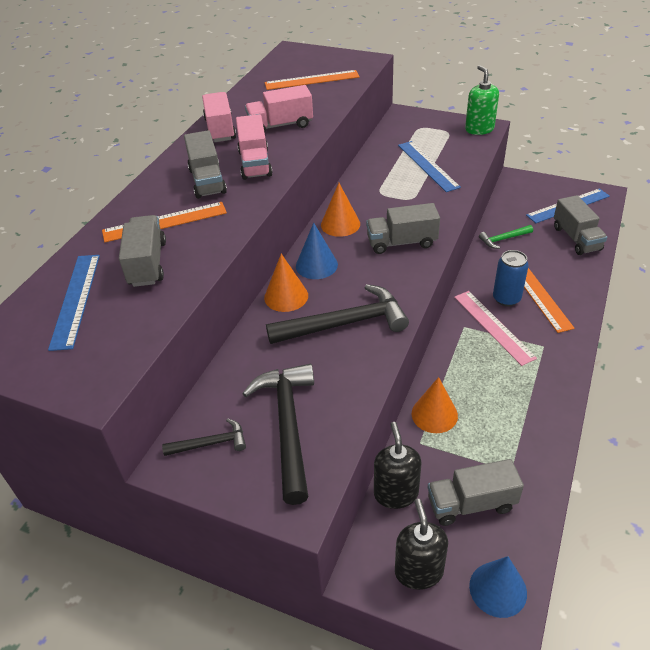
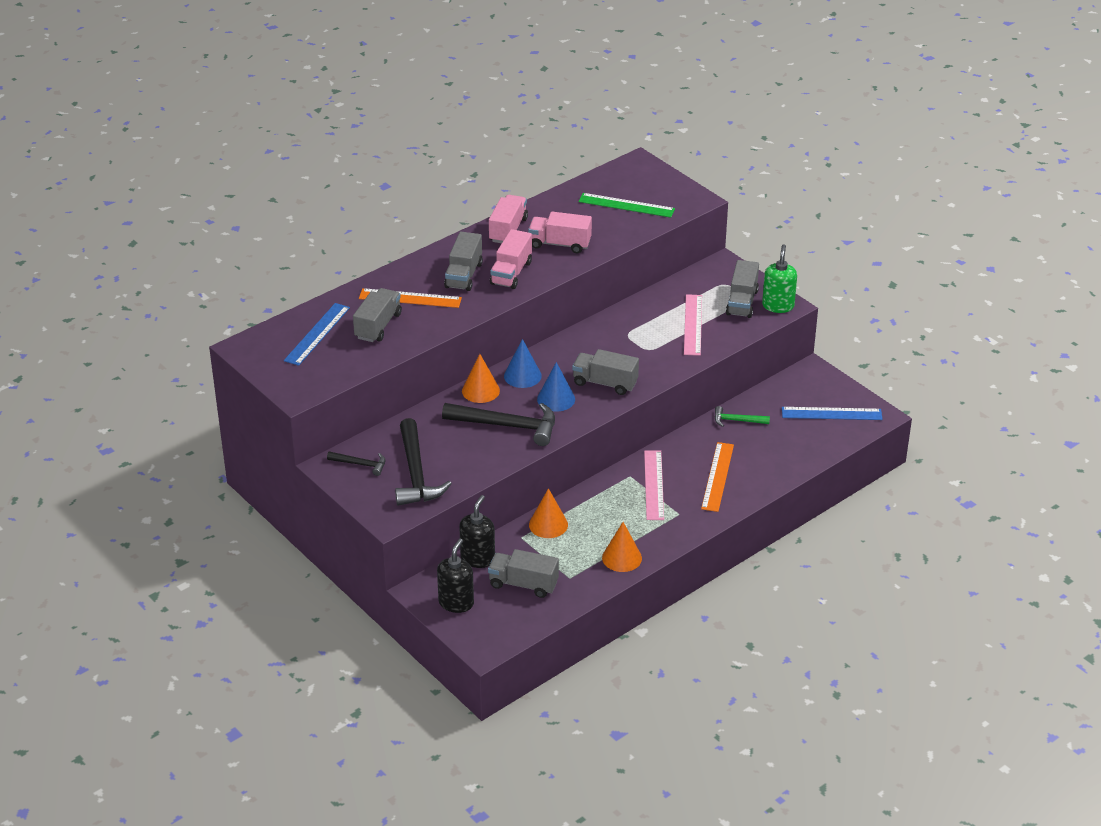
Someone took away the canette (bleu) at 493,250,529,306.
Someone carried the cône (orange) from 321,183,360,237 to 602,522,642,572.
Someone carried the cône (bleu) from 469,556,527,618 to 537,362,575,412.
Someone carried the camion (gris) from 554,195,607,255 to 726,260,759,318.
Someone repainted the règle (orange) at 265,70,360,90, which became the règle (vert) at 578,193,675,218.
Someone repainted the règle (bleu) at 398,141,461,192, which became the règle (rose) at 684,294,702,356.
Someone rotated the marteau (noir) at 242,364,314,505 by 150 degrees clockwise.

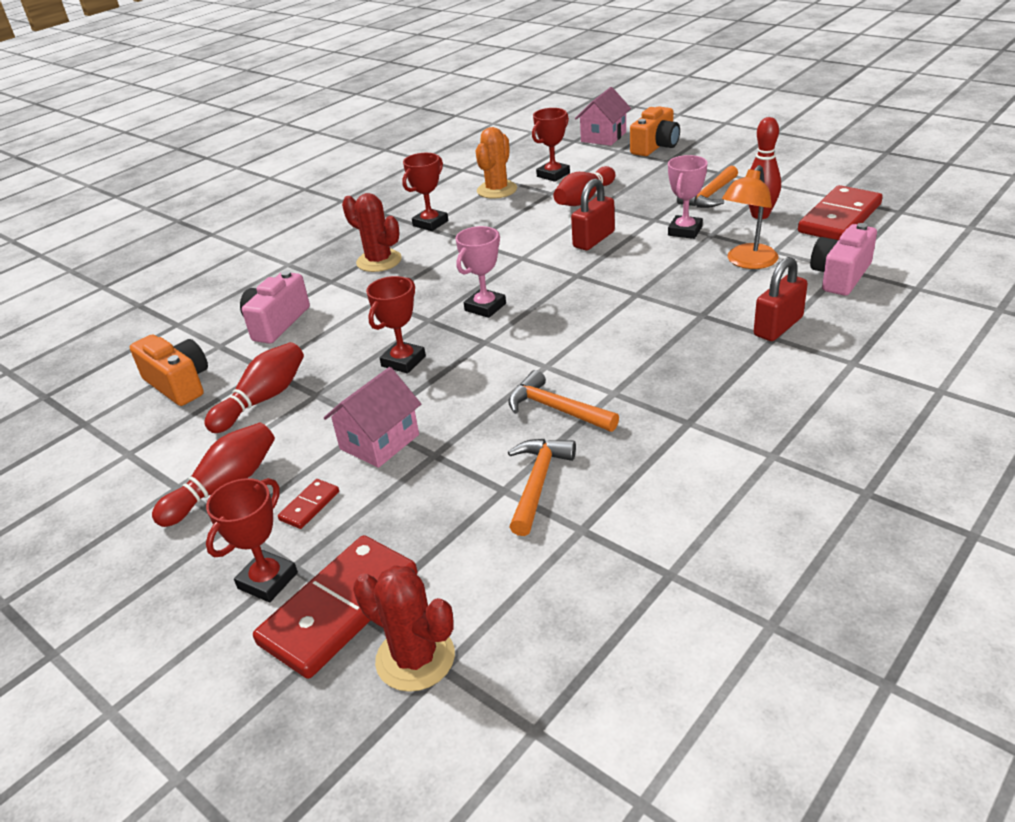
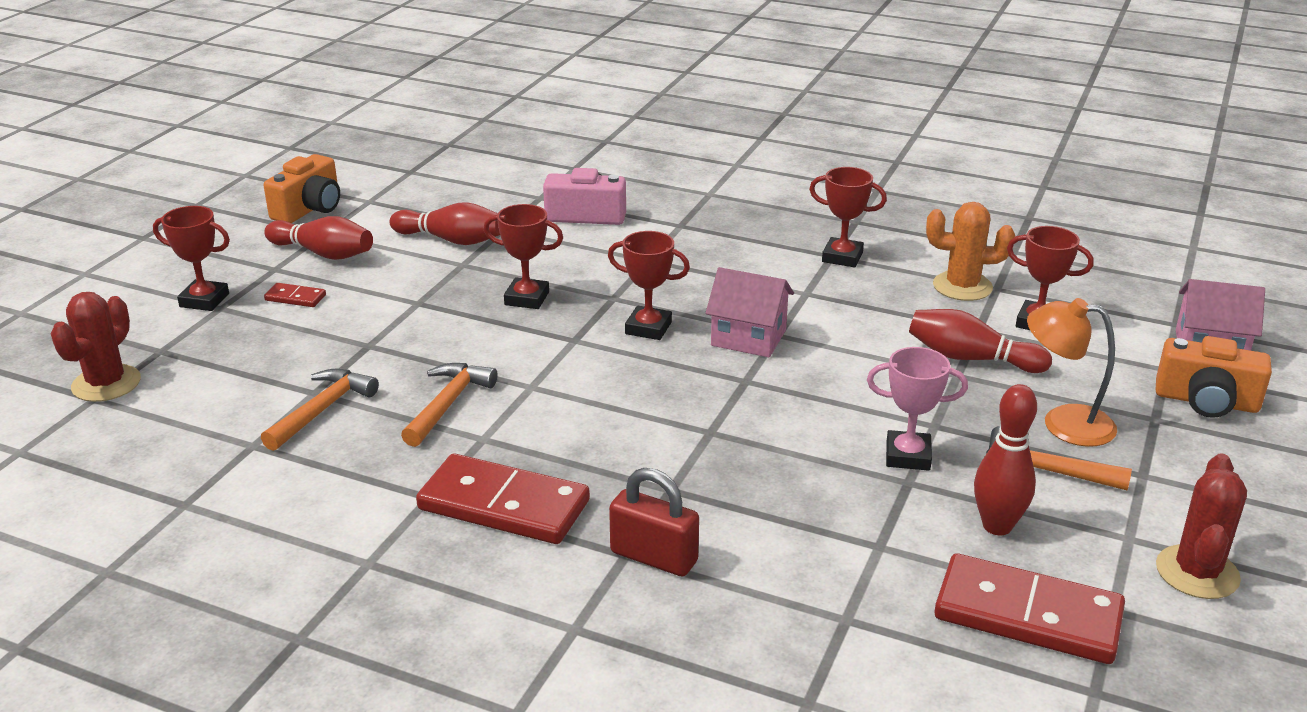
Someone took away the cadenas (rouge) at 571,179,615,250.
Someone took away the appareil photo (rose) at 810,223,877,296.
Someone carried the appareil photo (orange) from 130,334,208,406 to 264,154,340,223.
Someone carried the domino (rouge) from 253,535,417,679 to 416,453,590,544.
Someone carried the maison (rose) from 324,367,421,468 to 705,267,794,357.
Someone carried the cactus (rouge) from 342,193,402,272 to 1156,453,1247,599.
Someone carried the lampe (orange) from 722,165,778,269 to 1027,298,1117,447.
Someone repainted the trophée (rose) at 455,226,506,318, which became the trophée (rouge) at 608,231,690,340.
Someone rotated the marteau (orange) at 508,439,576,536 by 60 degrees counterclockwise.

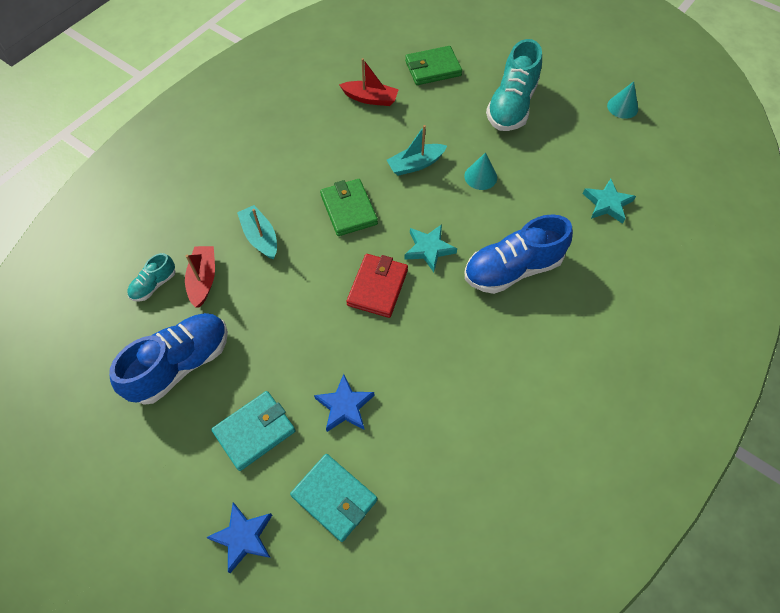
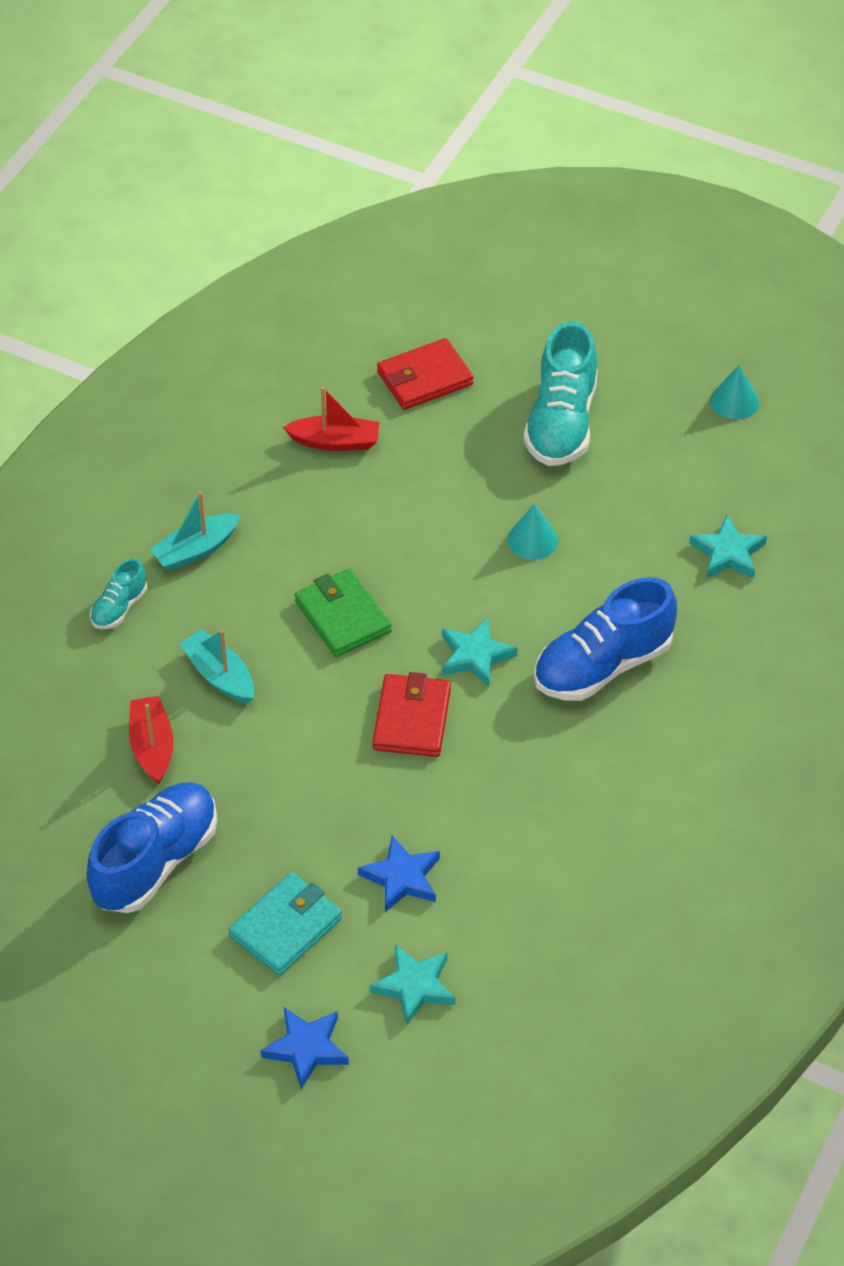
Someone carried the chaussure (turquoise) from 127,253,176,302 to 90,558,147,629.
Someone carried the bateau (turquoise) from 387,125,447,176 to 149,491,241,571.
Someone swapped the portefeuille (turquoise) at 290,454,377,542 for the étoile (turquoise) at 370,945,455,1025.
Someone repainted the portefeuille (vert) at 405,46,462,85, which became the portefeuille (rouge) at 377,338,474,410.

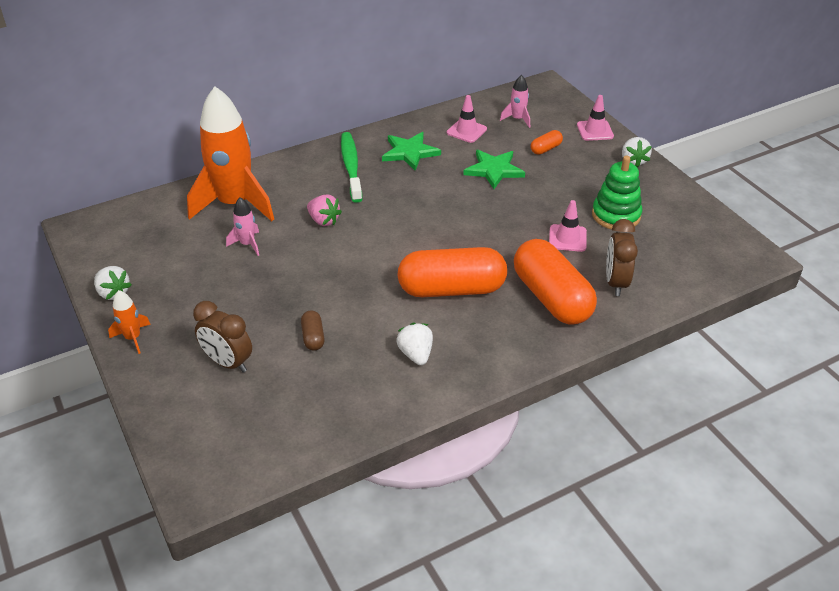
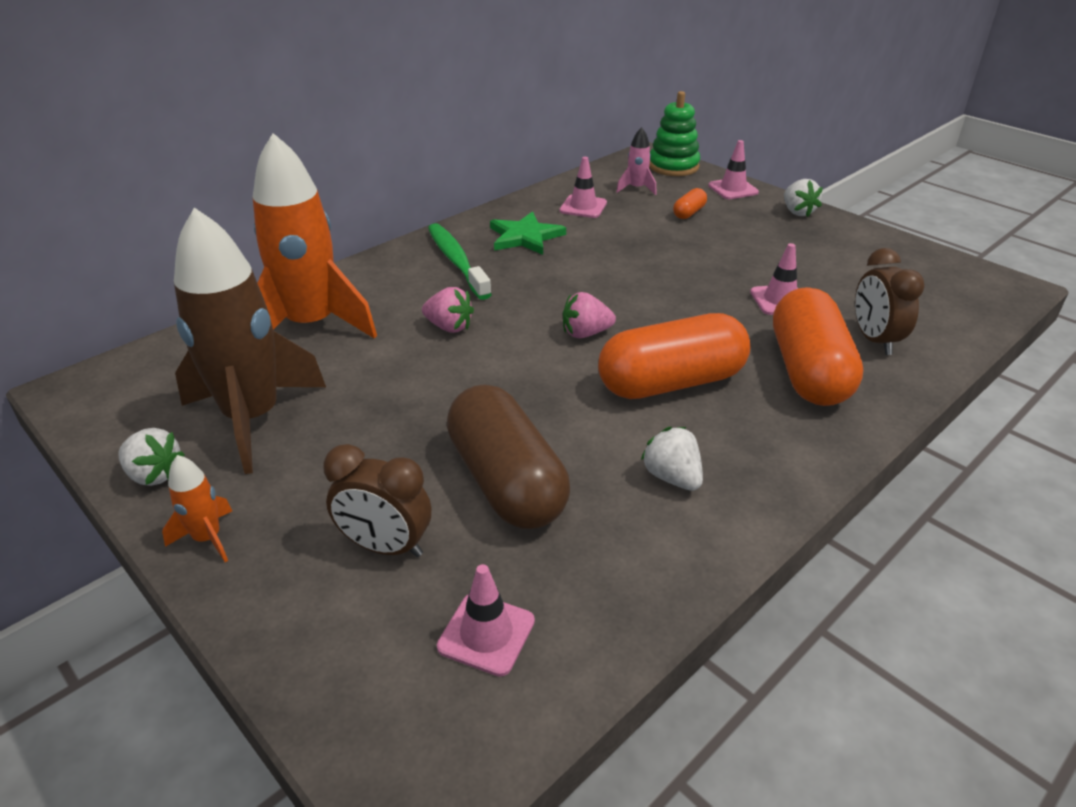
Someone took away the fusée (rose) at 226,197,259,256.
Someone took away the étoile (vert) at 463,150,525,189.
Someone put down the fusée (marron) at 174,207,326,474.
Someone put down the cône de chantier (rose) at 437,564,535,677.
Someone put down the fraise (rose) at 563,292,616,338.
Someone carried the jouet à empiler (vert) from 592,156,642,229 to 649,91,700,176.
Someone rotated the gélule (orange) at 514,239,597,325 by 45 degrees clockwise.
Someone scaled the gélule (marron) at 301,310,324,351 by 2.37.

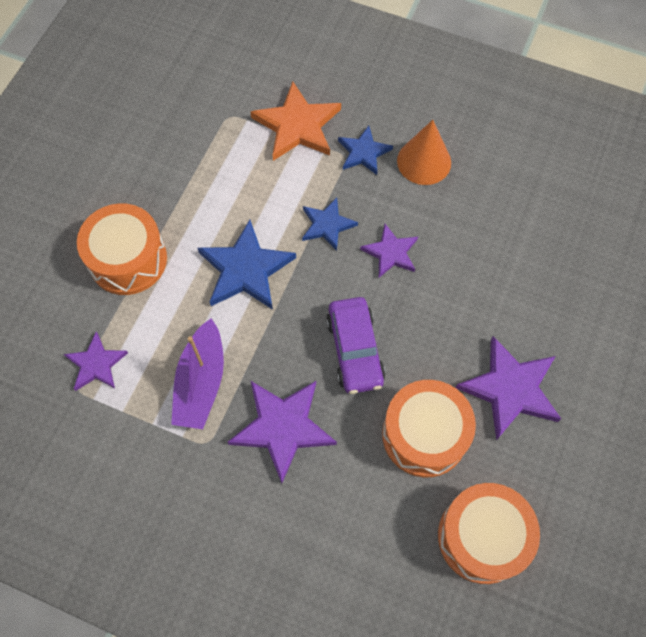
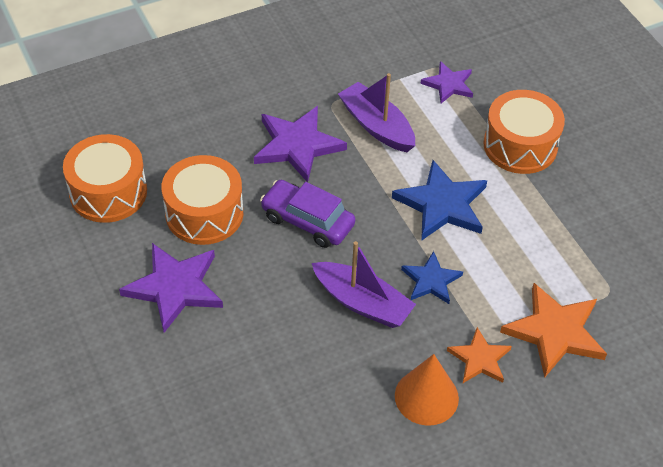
Someone swapped the étoile (violet) at 360,224,418,278 for the bateau (violet) at 311,241,416,328.
Someone repainted the étoile (bleu) at 338,126,393,175, which became the étoile (orange) at 447,327,512,383.

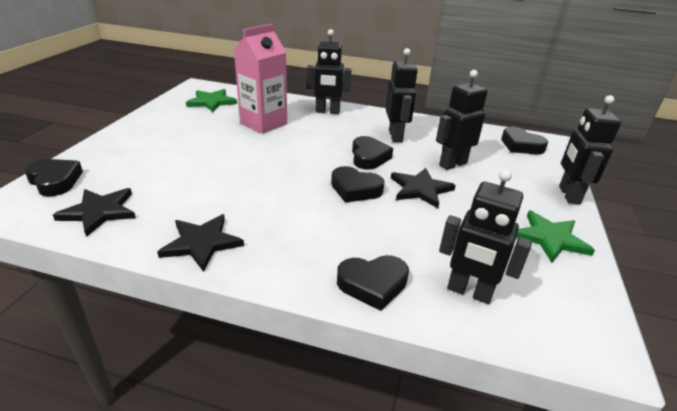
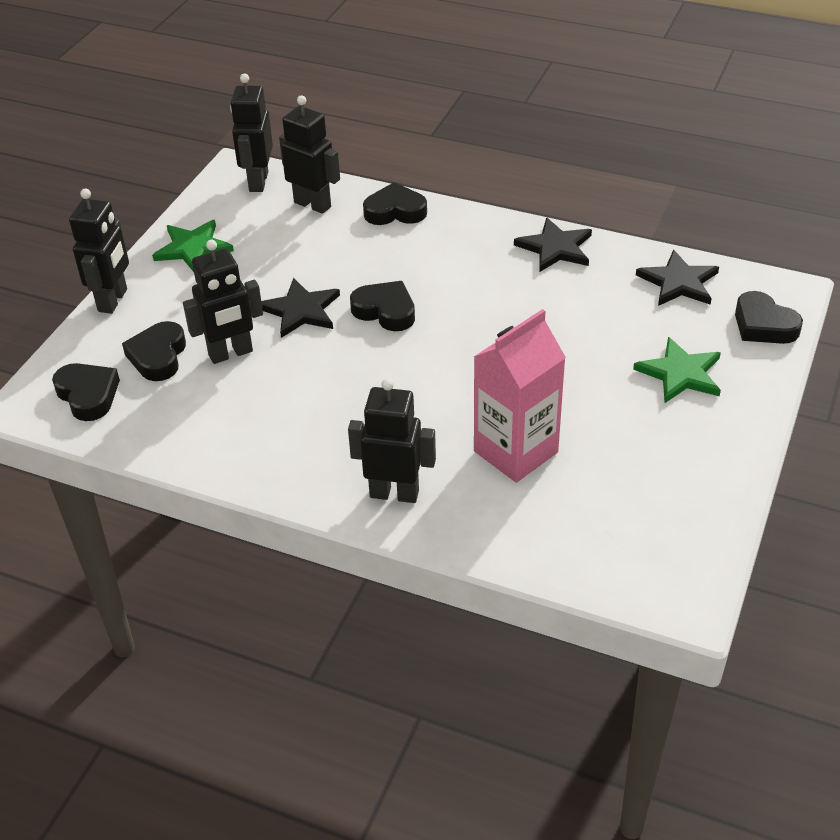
Someone carried the étoile (vert) from 186,89,237,112 to 633,337,721,403.
Someone carried the cœur (noir) from 352,136,393,170 to 122,321,186,381.
Someone carried the robot (noir) from 386,48,418,142 to 230,74,273,192.

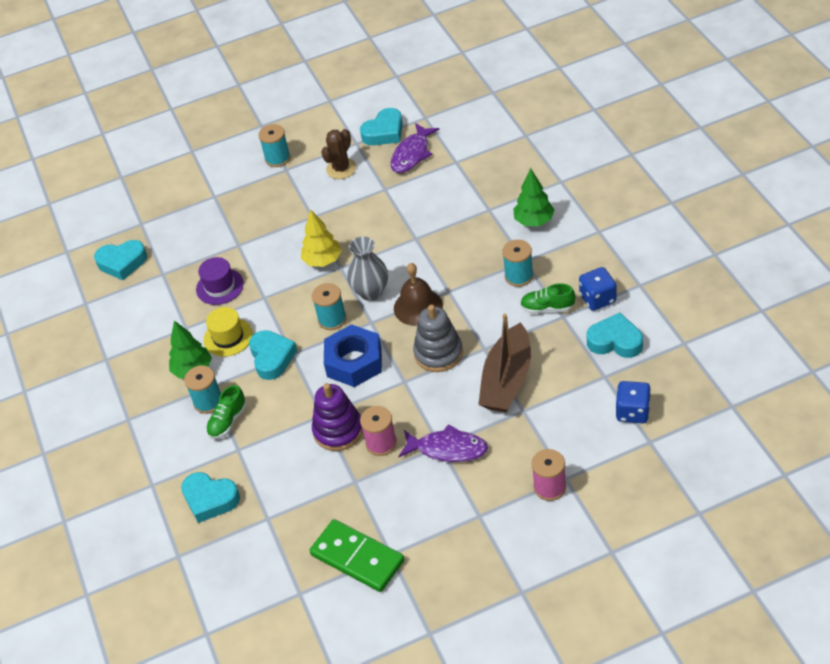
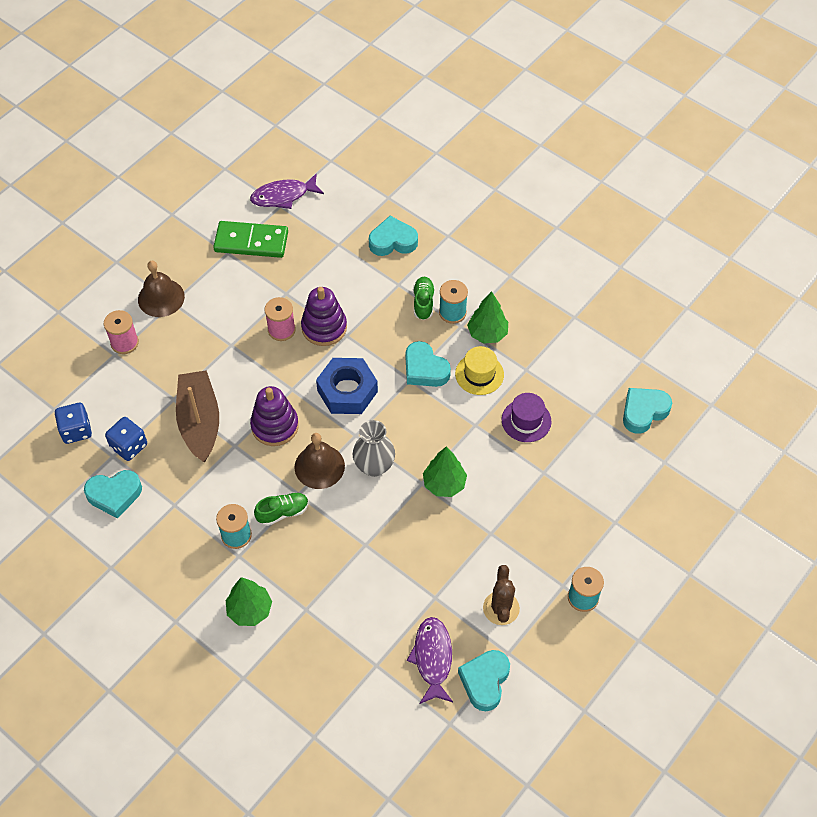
Someone took away the bobine (turquoise) at 312,283,347,330.
Someone put down the cloche (marron) at 138,261,185,317.
Someone carried the poisson (violet) from 398,424,488,462 to 250,174,324,209.
Someone carried the chaussure (vert) from 520,283,575,313 to 254,492,308,526.
Someone carried the dé (bleu) from 579,267,617,311 to 105,417,147,461.
Someone repainted the arbre (jaune) at 301,209,342,267, which became the arbre (vert) at 423,446,467,497.
Someone repainted the jouet à empiler (gris) at 413,305,463,372, which became the jouet à empiler (violet) at 250,386,299,446.

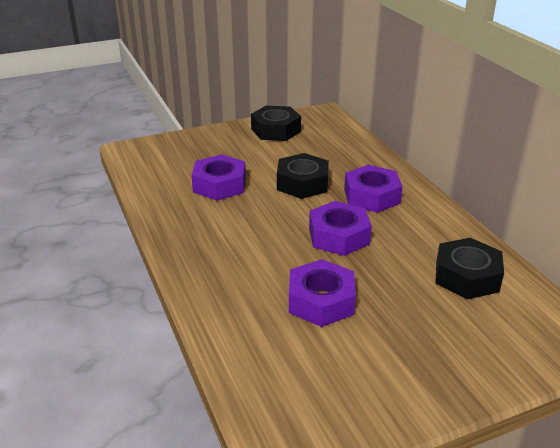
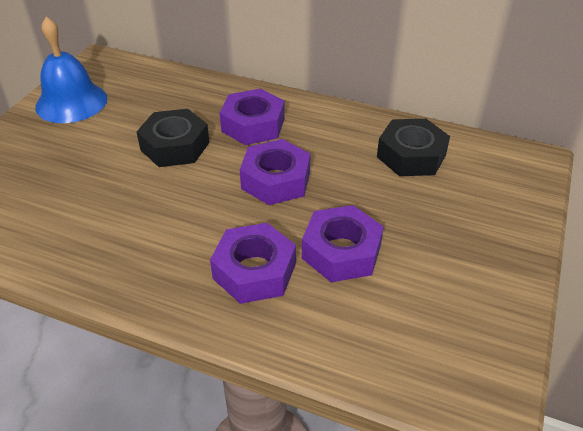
Someone carried the écrou (violet) from 191,154,246,201 to 210,223,296,304.
Someone swapped the écrou (noir) at 251,105,301,141 for the cloche (bleu) at 35,17,107,123.

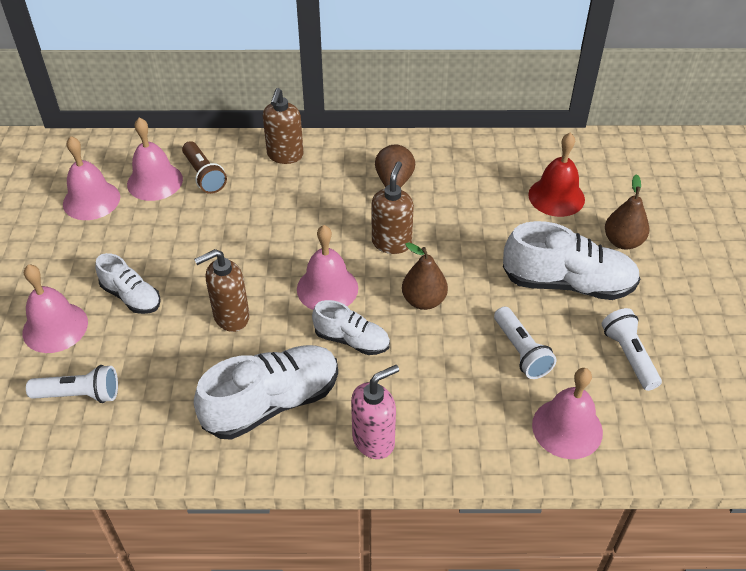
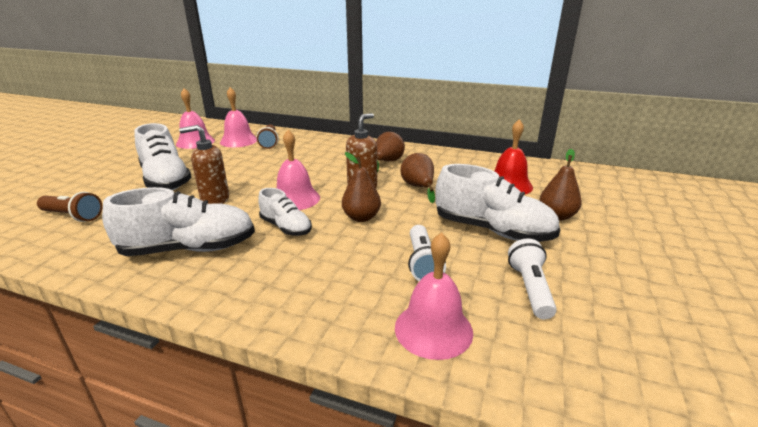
Someone took away the cloche (rose) at 22,264,88,353.
Someone took away the distributeur de savon (marron) at 263,88,304,164.
Someone took away the distributeur de savon (rose) at 351,365,399,459.
Someone put down the poire (marron) at 400,153,435,203.
Someone repainted the lampe de poche (blanc) at 26,365,118,403, which became the lampe de poche (marron) at 37,192,103,222.
Someone scaled the chaussure (blanc) at 95,253,161,314 by 1.73.

